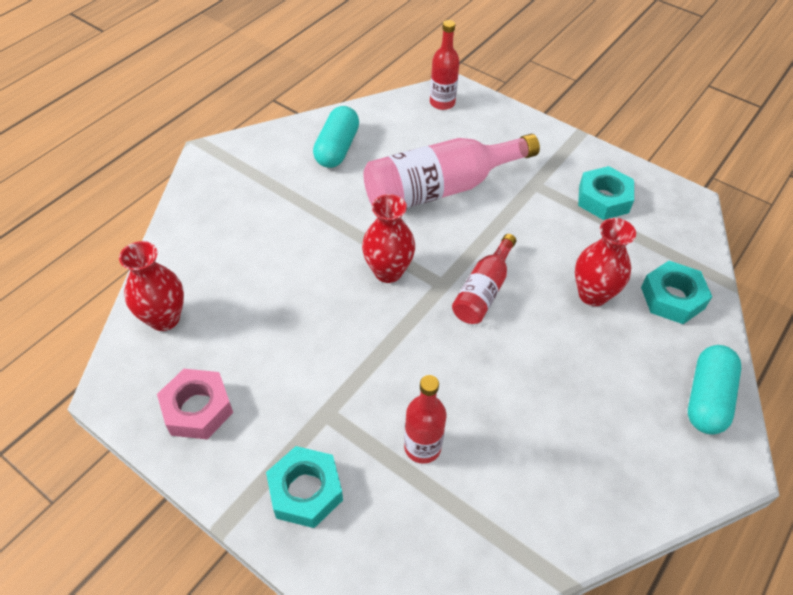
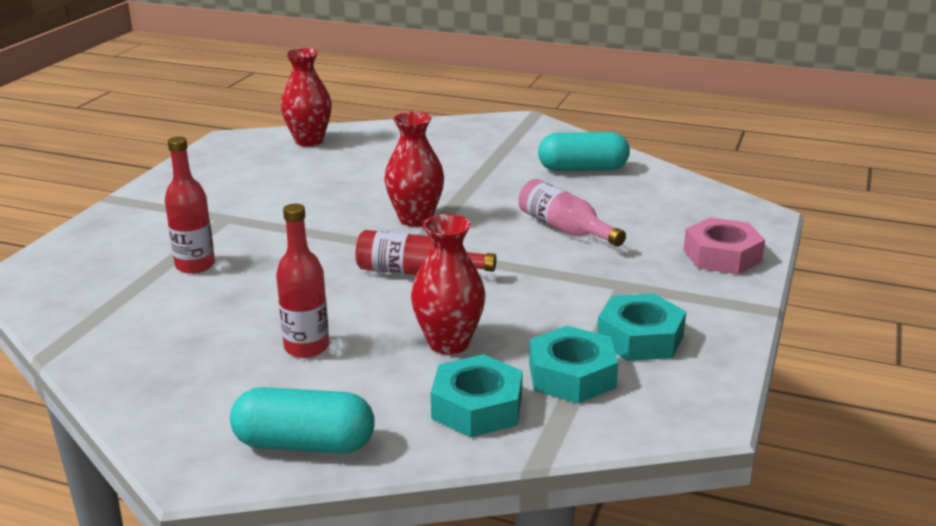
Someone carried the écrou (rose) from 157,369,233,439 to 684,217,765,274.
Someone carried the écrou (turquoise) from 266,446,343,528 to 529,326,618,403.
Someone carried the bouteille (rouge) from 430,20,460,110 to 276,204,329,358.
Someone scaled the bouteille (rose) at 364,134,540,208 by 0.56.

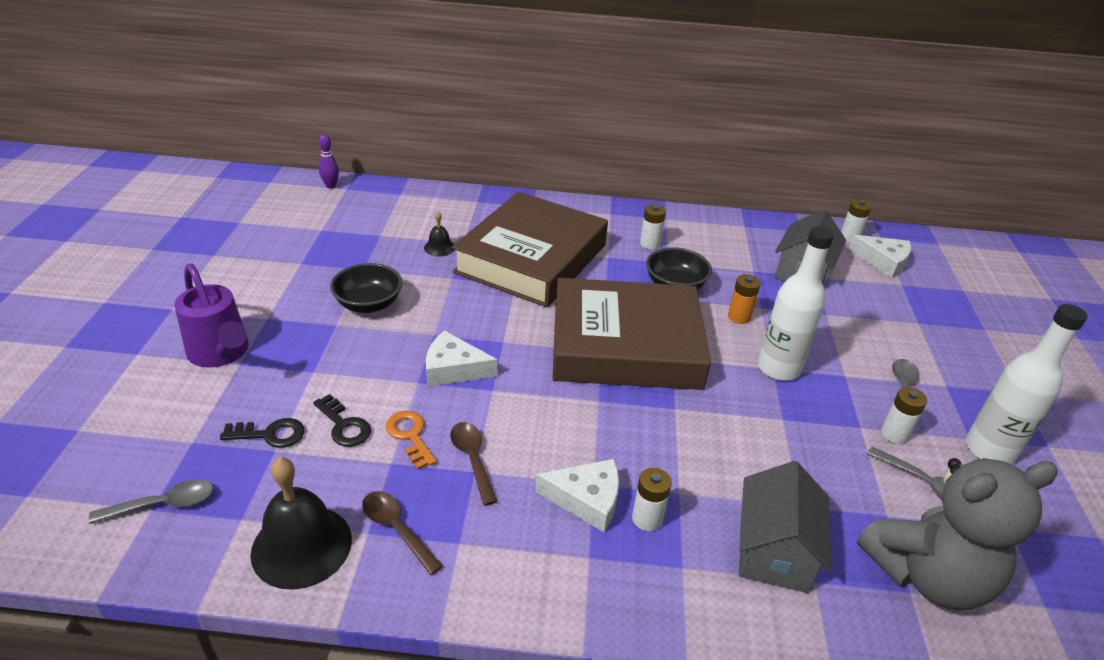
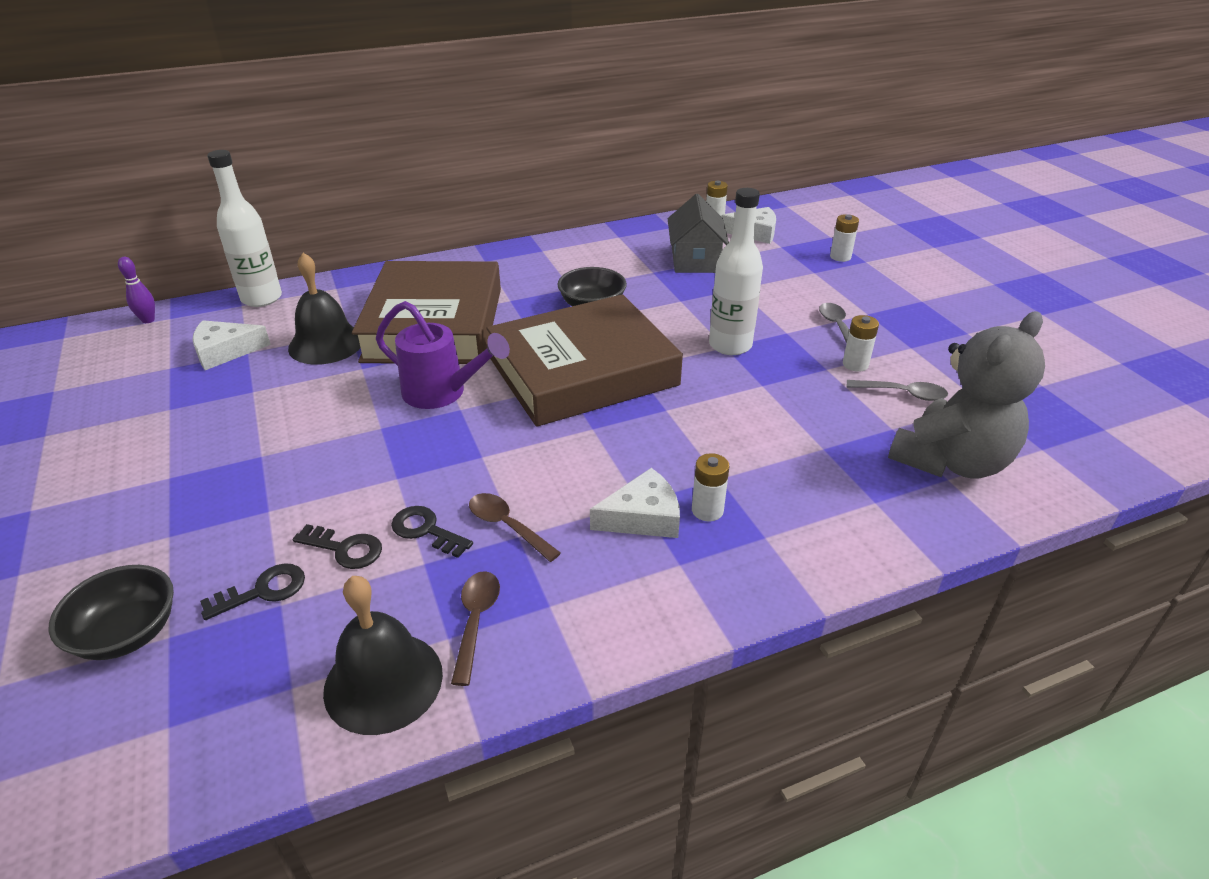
Someone took away the cuillère (gris) at 89,479,213,524.
Someone took away the pile (orange) at 728,274,761,324.
Someone took away the maison (gris) at 739,461,832,593.
Someone carried the arrosoir (violet) from 174,263,249,367 to 376,301,510,409.
Someone carried the bol (noir) from 330,263,402,313 to 48,565,174,660.
Someone carried the fromage (blanc) from 426,330,497,387 to 193,320,271,370.
Someone carried the pile (blanc) from 640,204,666,249 to 830,214,859,262.
Someone carried the bouteille (blanc) from 966,304,1088,464 to 207,150,282,307.
Someone repainted the clé (orange) at 386,411,437,469, which became the clé (noir) at 391,506,473,558.
Someone rotated the cuillère (marron) at 362,491,443,575 by 75 degrees clockwise.
Someone scaled the cloche (noir) at 424,212,454,257 by 2.03.

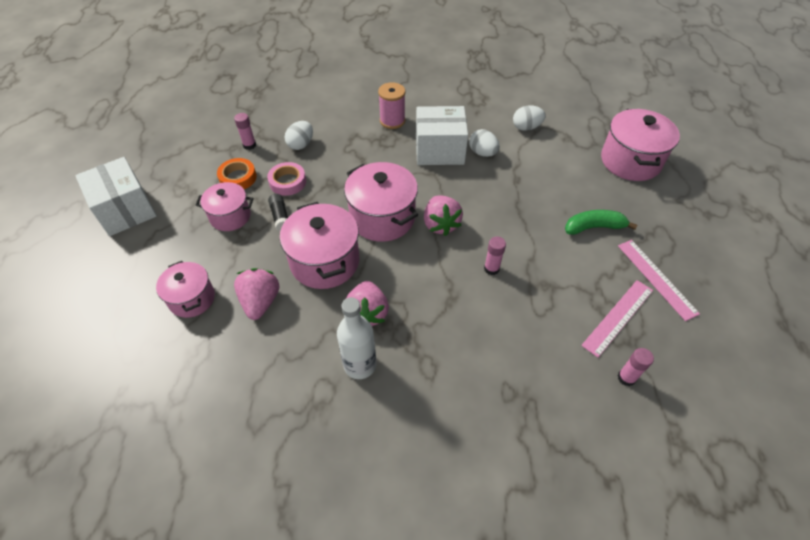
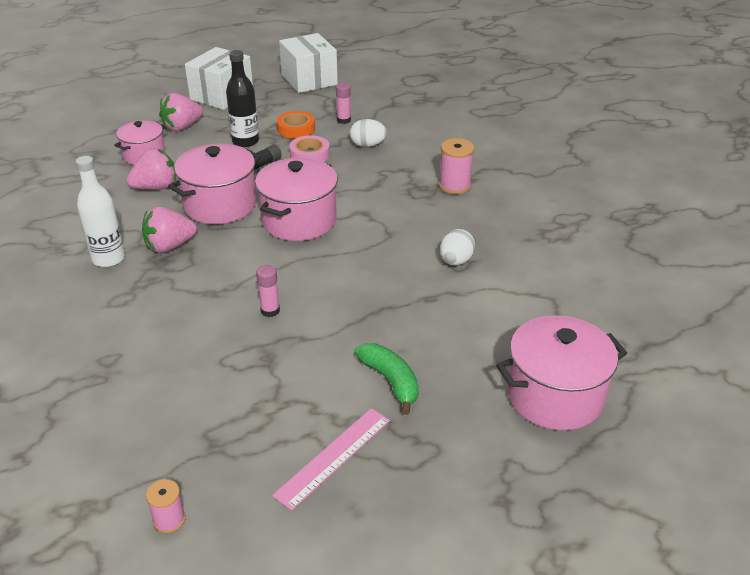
Someone took away the œuf (blanc) at 513,105,546,131.
Someone took away the règle (rose) at 581,280,653,358.
Someone took away the bâton de colle (rose) at 617,348,654,386.
Someone put down the bobine (rose) at 146,479,186,533.
Someone carried the boîte (blanc) from 416,106,468,165 to 279,33,338,93.
Someone carried the fraise (rose) from 424,196,463,236 to 159,93,203,131.
Someone swapped the marmite (rose) at 195,182,253,231 for the bouteille (noir) at 226,50,259,147.

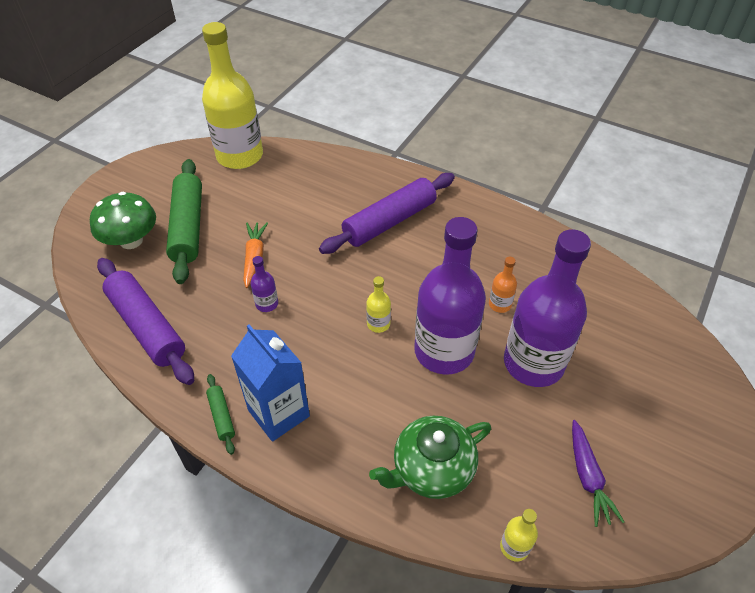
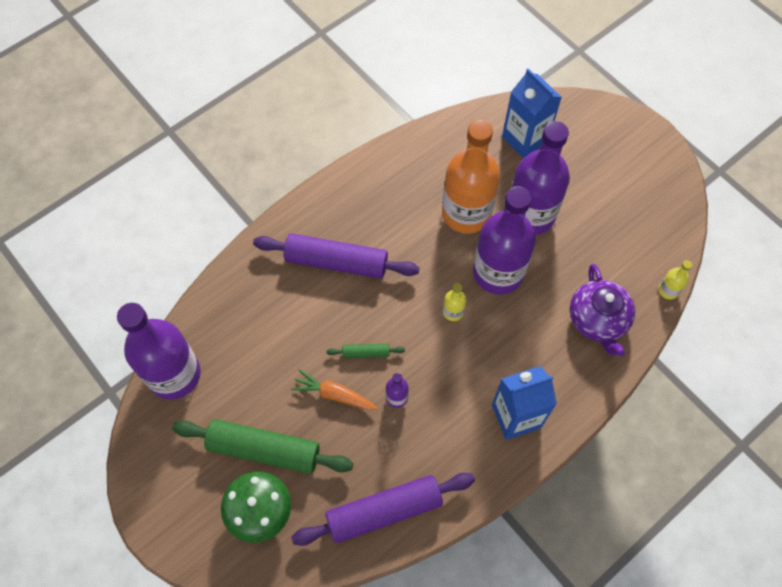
Someone took away the carotte (violet) at 572,420,625,527.
Someone put down the brique de lait (bleu) at 502,68,562,159.
Someone carried the rouleau à pâtisserie (vert) from 206,374,235,455 to 327,344,405,358.
Someone repainted the bouteille (jaune) at 202,22,263,169, which became the bouteille (violet) at 117,303,201,400.
Someone repainted the théière (vert) at 369,416,491,499, which became the théière (violet) at 570,264,635,357.
Someone rotated the rouleau à pâtisserie (violet) at 319,173,455,254 by 60 degrees counterclockwise.
Someone scaled the bouteille (orange) at 489,257,517,313 by 2.49.

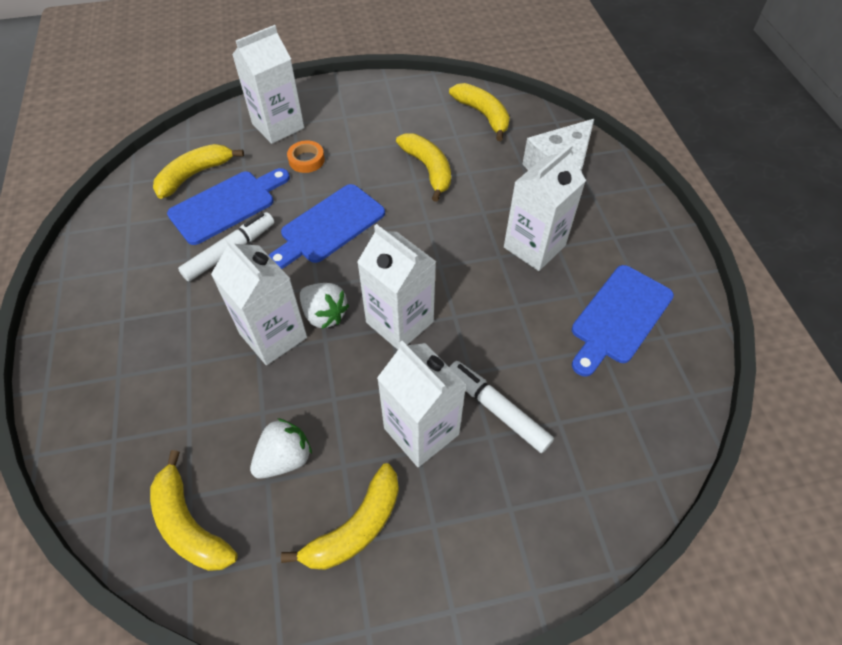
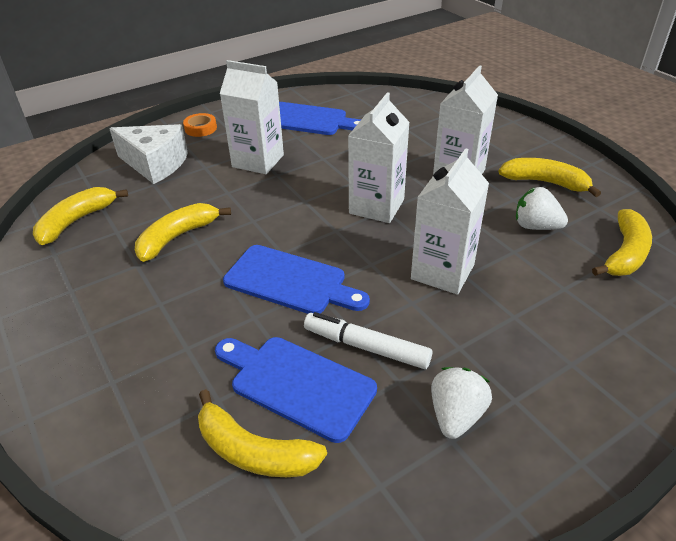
Someone took away the brique de lait (blanc) at 232,25,304,144.
Someone took away the feutre (blanc) at 449,361,554,453.
Someone carried the ruban adhésif (orange) from 287,140,325,173 to 183,113,217,137.
Someone carried the fraise (blanc) from 300,283,349,329 to 431,367,492,439.

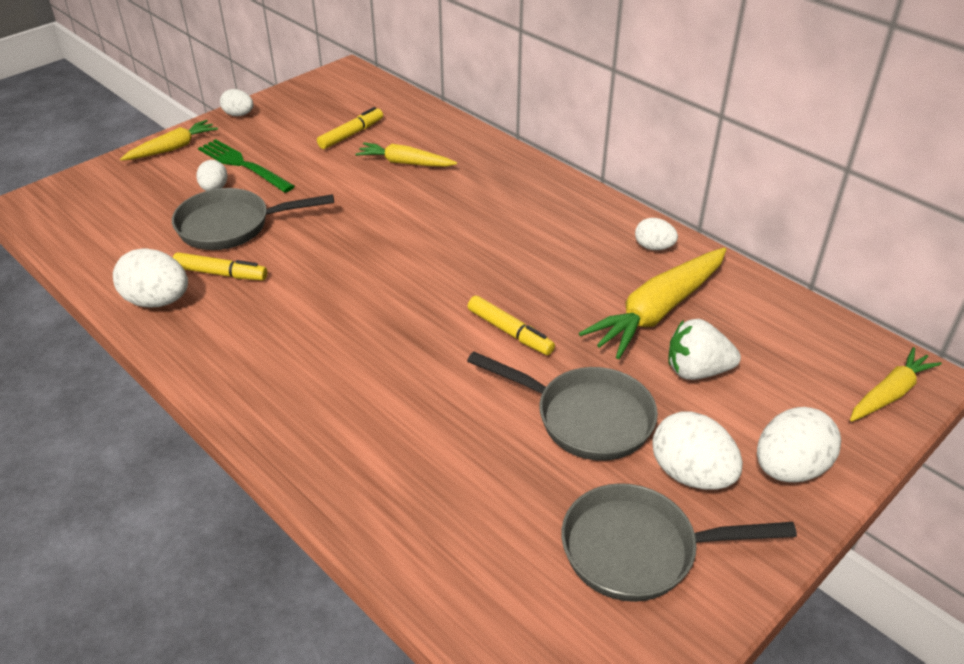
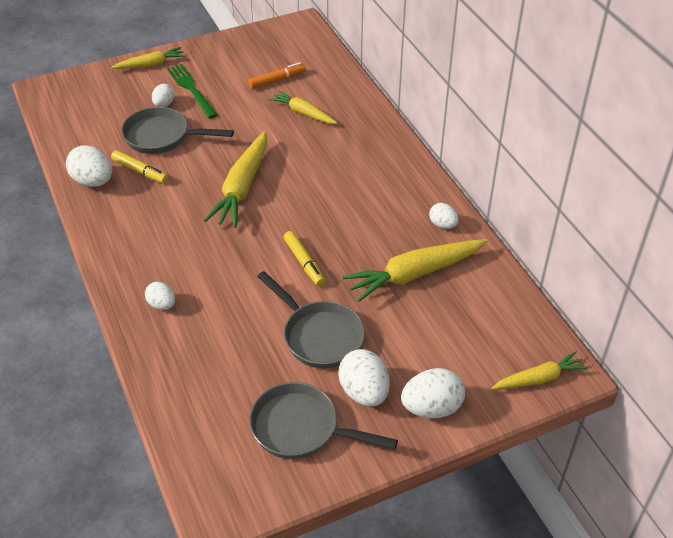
Someone took away the fraise (blanc) at 668,319,741,380.
Someone put down the carotte (jaune) at 204,131,267,228.
Someone carried the œuf (blanc) from 220,89,253,116 to 145,282,175,310.
Someone repainted the feutre (jaune) at 317,107,383,149, which became the feutre (orange) at 248,62,306,89.

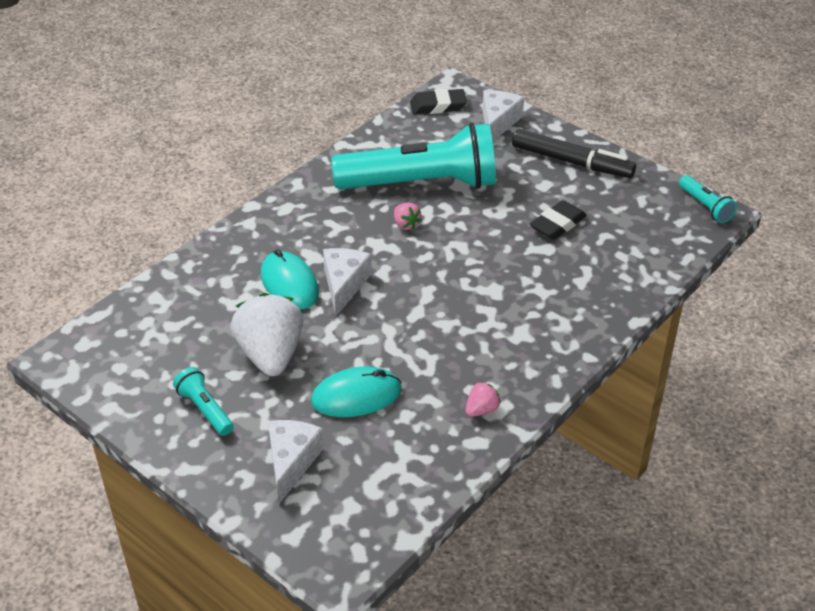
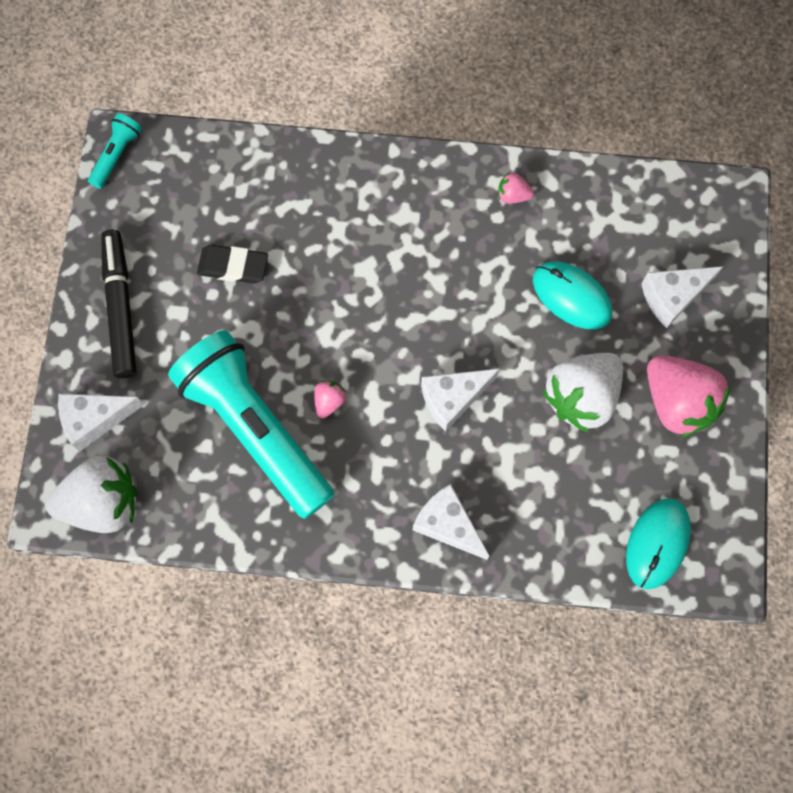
Someone put down the fromage (blanc) at 413,484,489,560.
Someone carried the souris (turquoise) from 261,249,319,310 to 626,498,691,589.
Someone swapped the lampe de poche (turquoise) at 173,367,234,436 for the fraise (rose) at 647,355,730,438.
Someone swapped the gomme (noir) at 410,89,467,114 for the fraise (blanc) at 46,456,137,533.

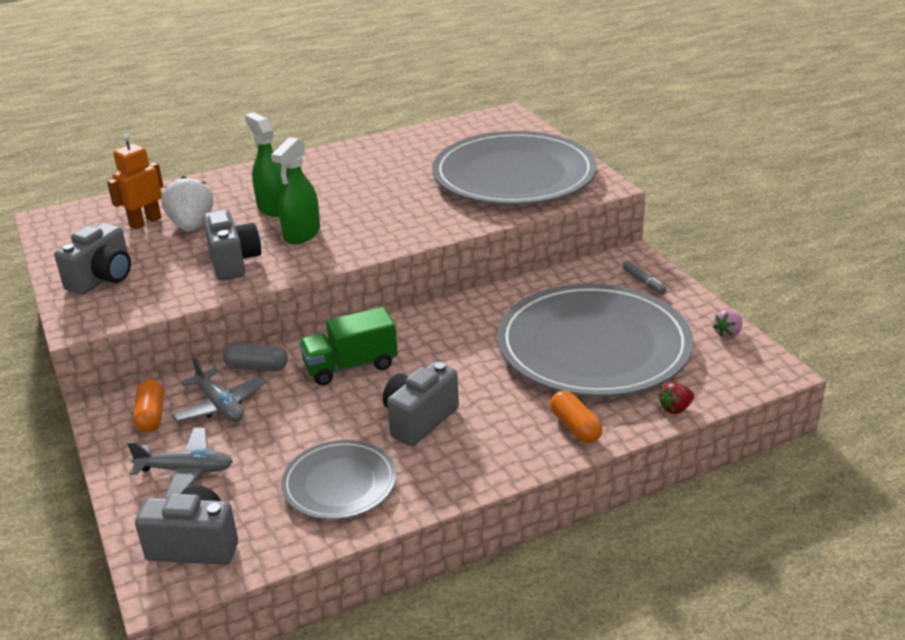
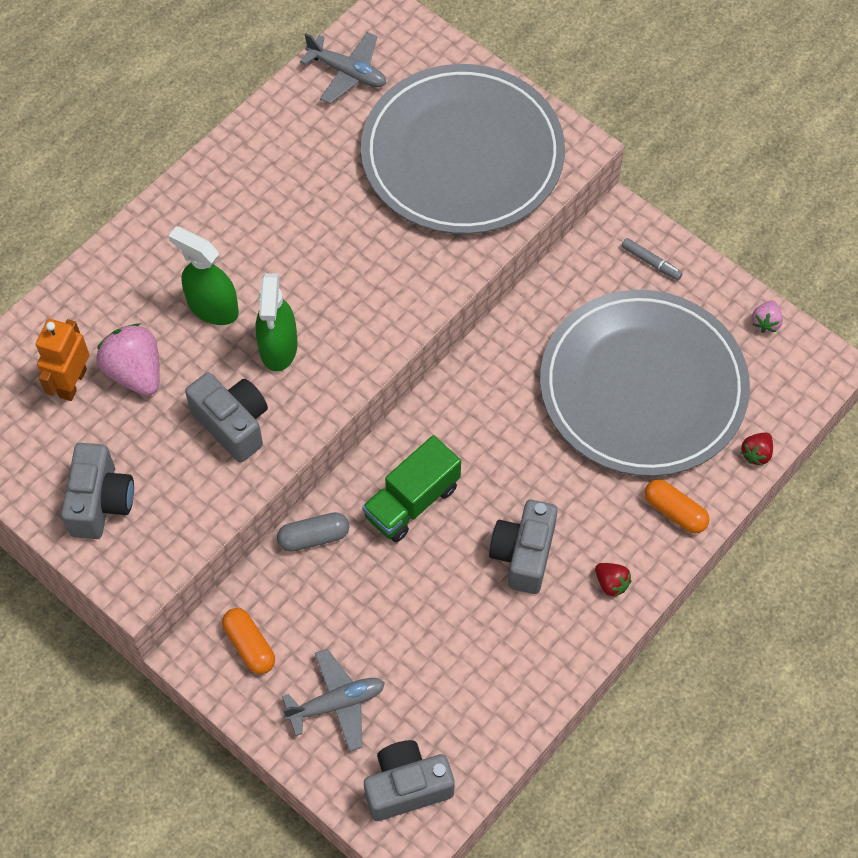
Someone took away the assiette (gris) at 281,440,396,520.
Someone put down the fraise (rouge) at 595,563,631,597.
Someone carried the avion (gris) from 172,357,266,422 to 300,32,386,104.
Someone repainted the fraise (blanc) at 161,176,213,232, which became the fraise (rose) at 96,323,160,396.

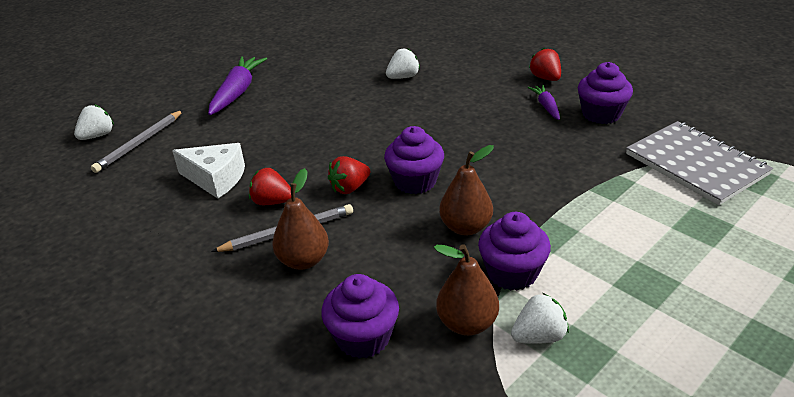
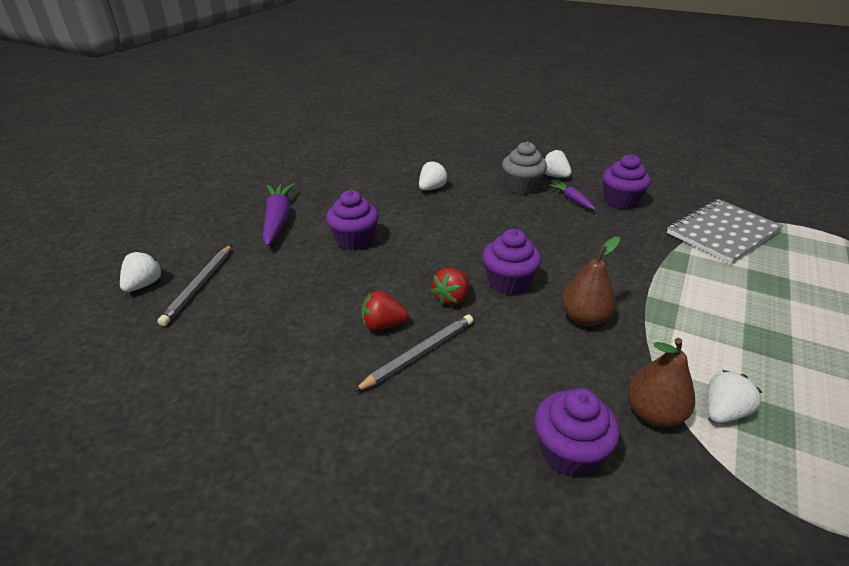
Someone took away the fromage (blanc) at 172,143,245,198.
Someone took away the poire (marron) at 272,168,329,270.
Someone put down the muffin (gris) at 502,141,547,194.
Someone carried the muffin (violet) from 478,212,551,291 to 326,190,379,250.
Someone repainted the fraise (rouge) at 529,48,561,81, which became the fraise (blanc) at 544,149,572,178.
Someone rotated the carnet (gris) at 626,121,773,205 by 75 degrees counterclockwise.

